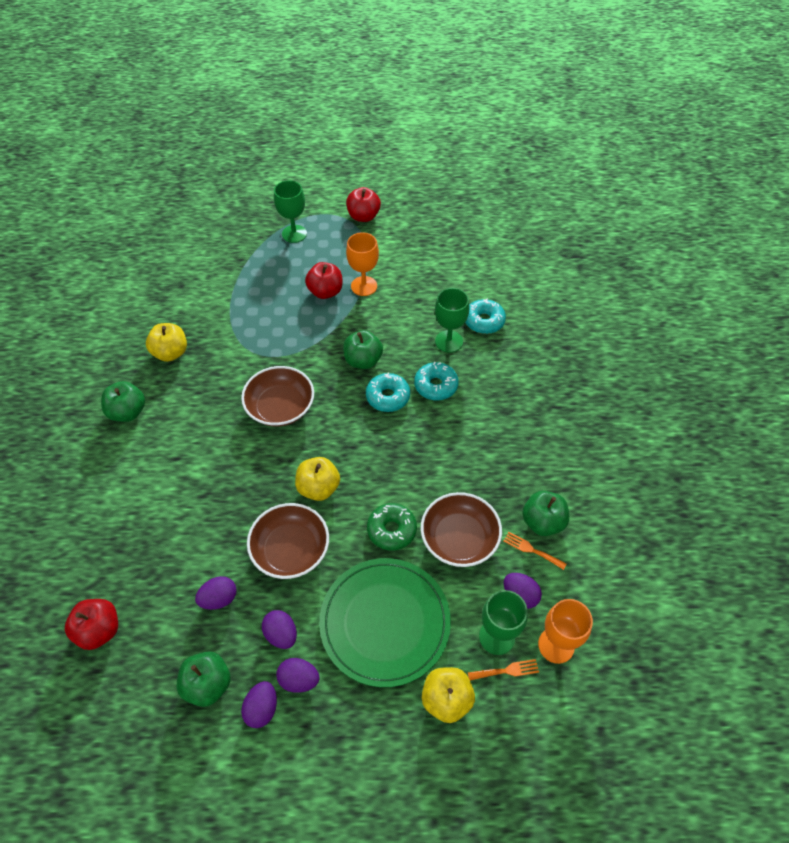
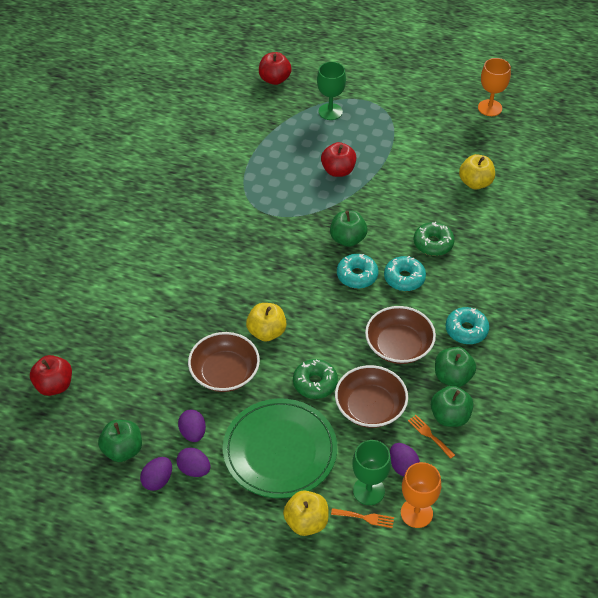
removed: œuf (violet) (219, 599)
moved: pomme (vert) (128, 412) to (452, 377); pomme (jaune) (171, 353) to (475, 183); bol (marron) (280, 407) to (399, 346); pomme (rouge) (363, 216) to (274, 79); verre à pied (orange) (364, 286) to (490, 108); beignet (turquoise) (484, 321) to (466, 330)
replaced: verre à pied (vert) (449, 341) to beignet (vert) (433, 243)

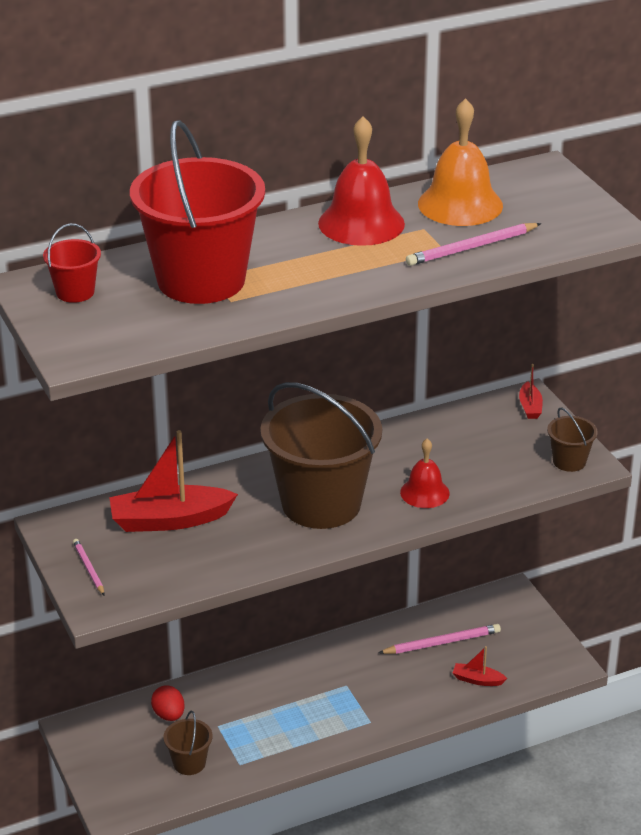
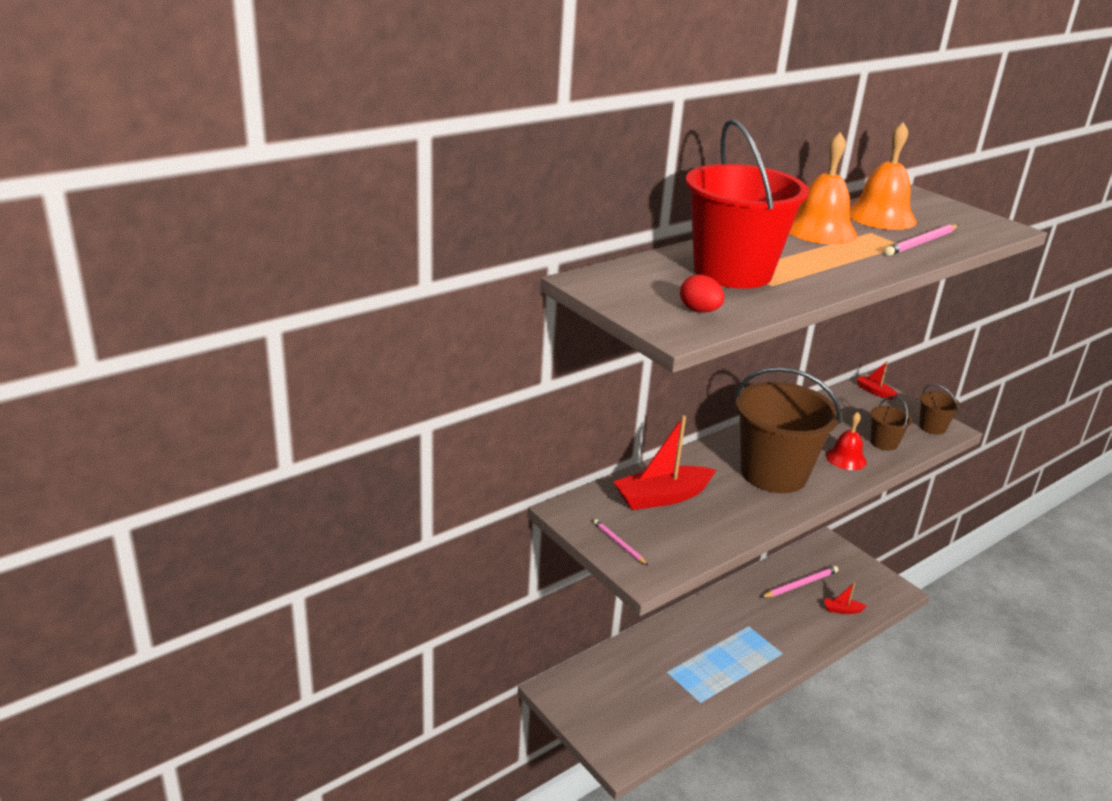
removed: seau (rouge) (75, 292)
moved: œuf (rouge) (169, 715) to (699, 311); seau (marron) (189, 763) to (884, 443)
recoloured: cloche (rouge) (361, 223) to cloche (orange) (820, 230)
turned: bateau (rouge) (530, 407) = (874, 391) 150 degrees clockwise

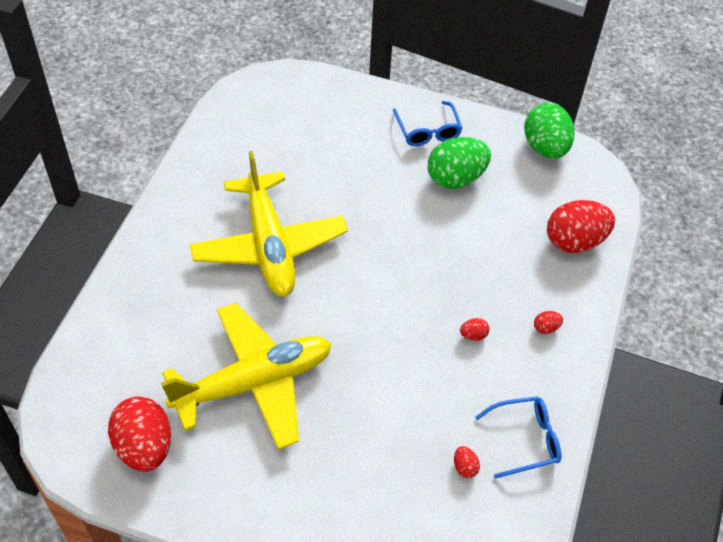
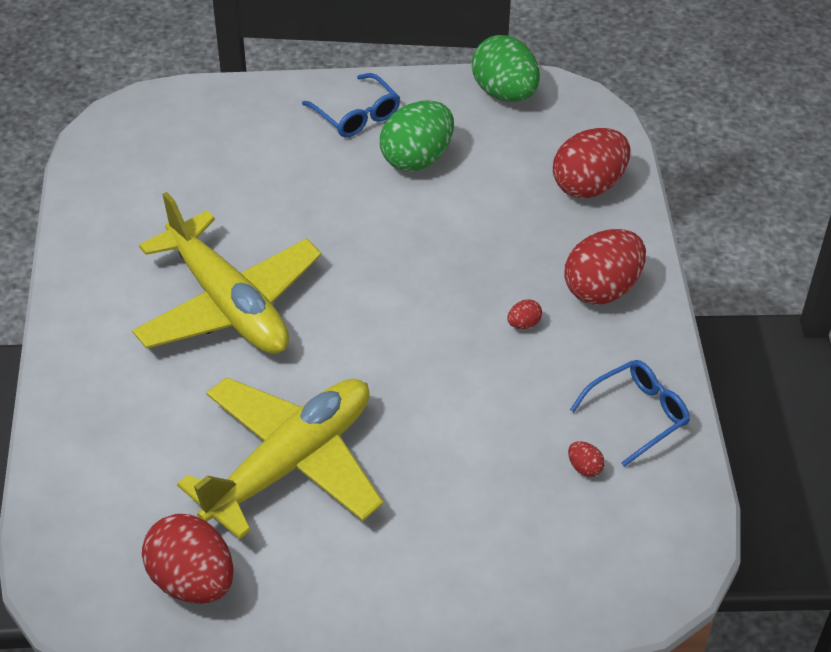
resized: œuf (rouge) (546, 328) = (602, 289) x2.43

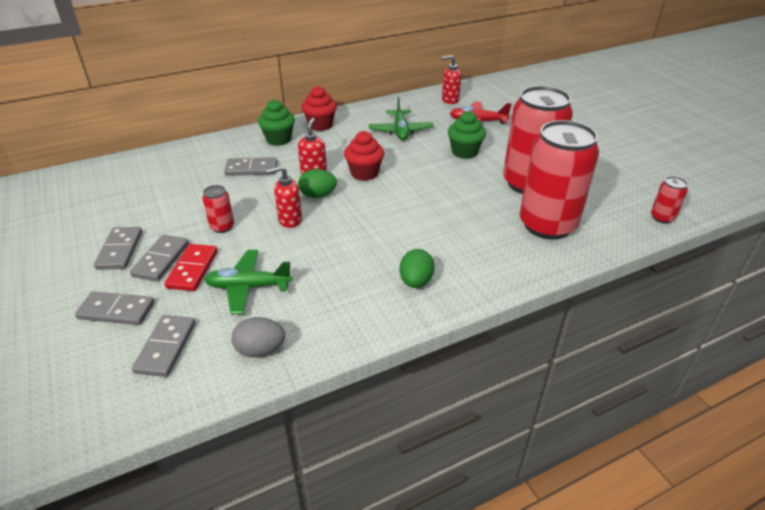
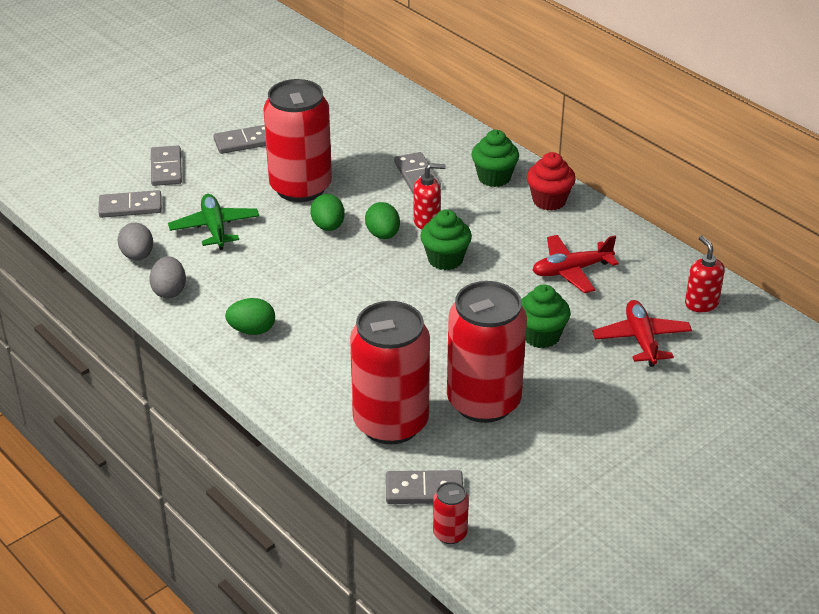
removed: domino (rouge) (192, 269)
added: œuf (gris) (169, 291)
moved: domino (gris) (161, 260) to (424, 490)
replaced: distributeur de savon (rouge) (290, 220) to œuf (vert) (328, 226)
recoloured: muffin (rouge) (364, 173) to muffin (vert) (445, 259); avion (vert) (400, 131) to avion (rouge) (571, 270)
resized: canette (rouge) (222, 227) = (300, 187) x2.38

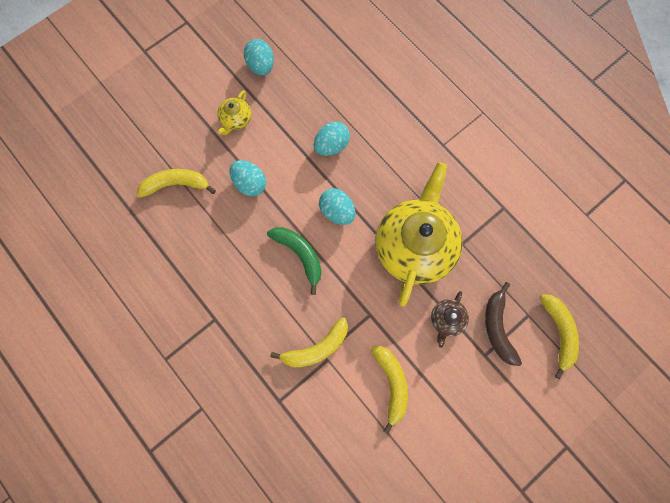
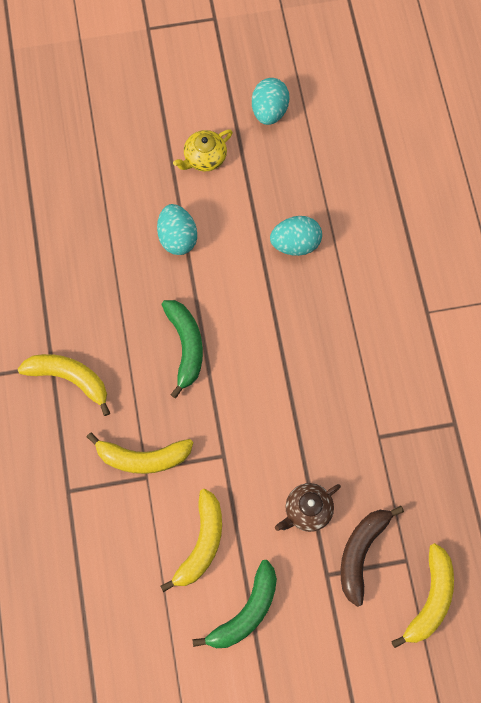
removed: œuf (turquoise) (337, 211); théière (jaune) (415, 245)
added: banane (vert) (246, 612)
moved: banane (jaune) (176, 184) to (69, 378)

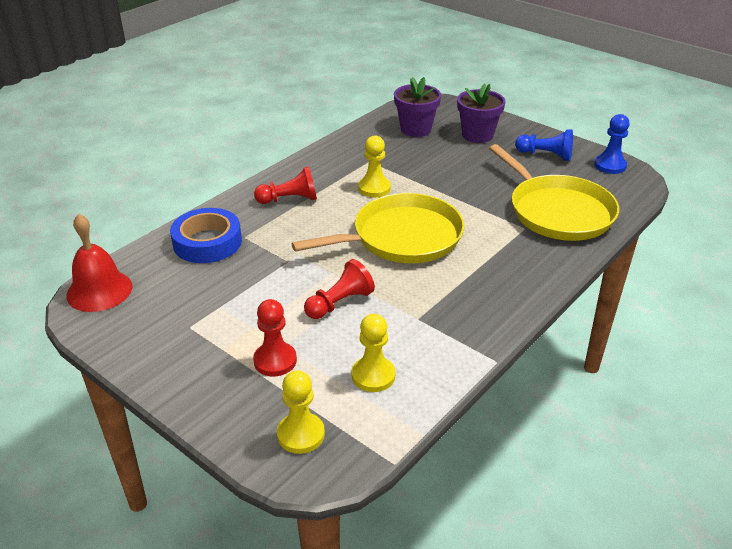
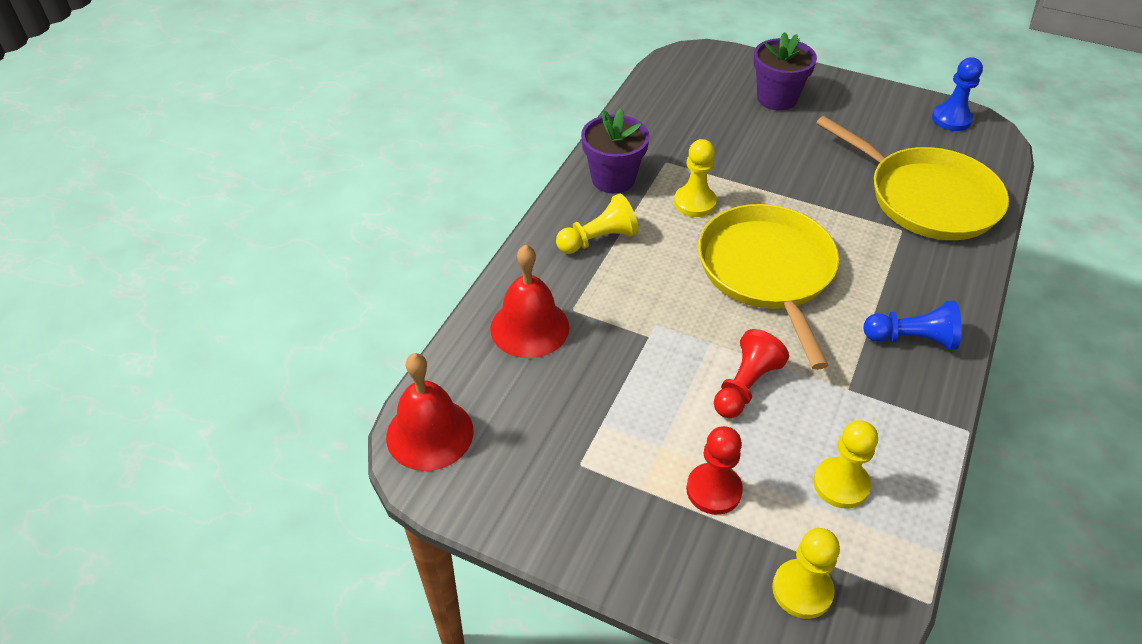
moved: pot de fleurs (violet) (415, 129) to (613, 179); pion (bleu) (546, 155) to (911, 339)
replaced: ruban adhésif (bleu) (207, 242) to cloche (rouge) (529, 327)
recoloured: pion (rouge) (289, 199) to pion (jaune) (598, 239)
turned: poêle (jaune) (402, 237) = (767, 272) 60 degrees counterclockwise

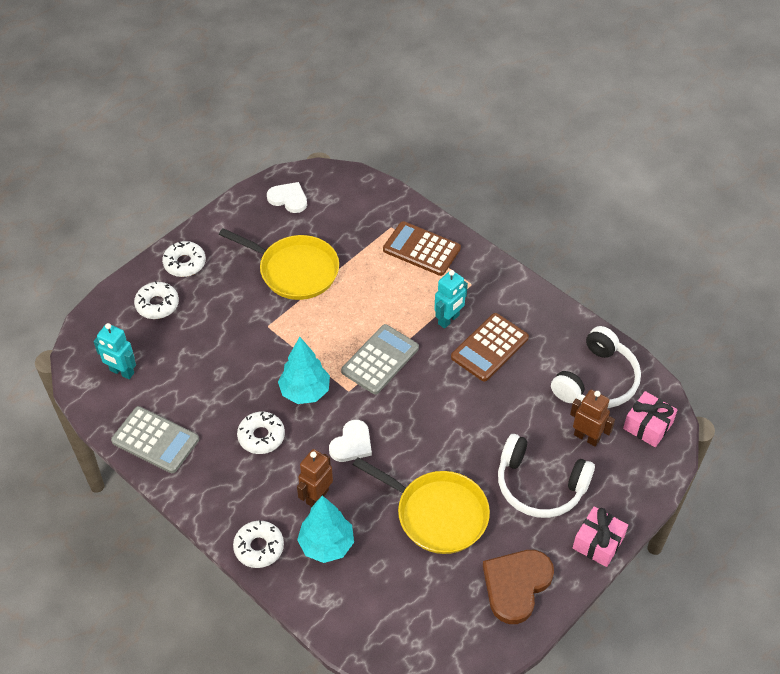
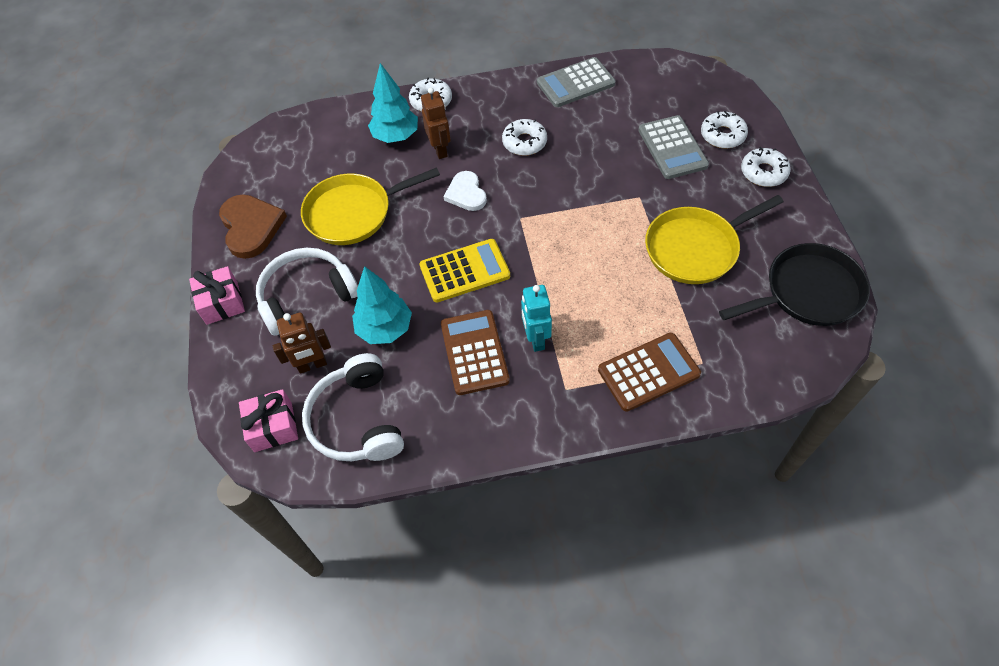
removed: robot (turquoise) (121, 372)
added: calculatrice (jaune) (464, 271)
moved: arbre (turquoise) (305, 392) to (385, 329); calculatrice (gris) (380, 360) to (672, 148)
replaced: cœur (blanc) (288, 199) to poêle (noir) (807, 292)

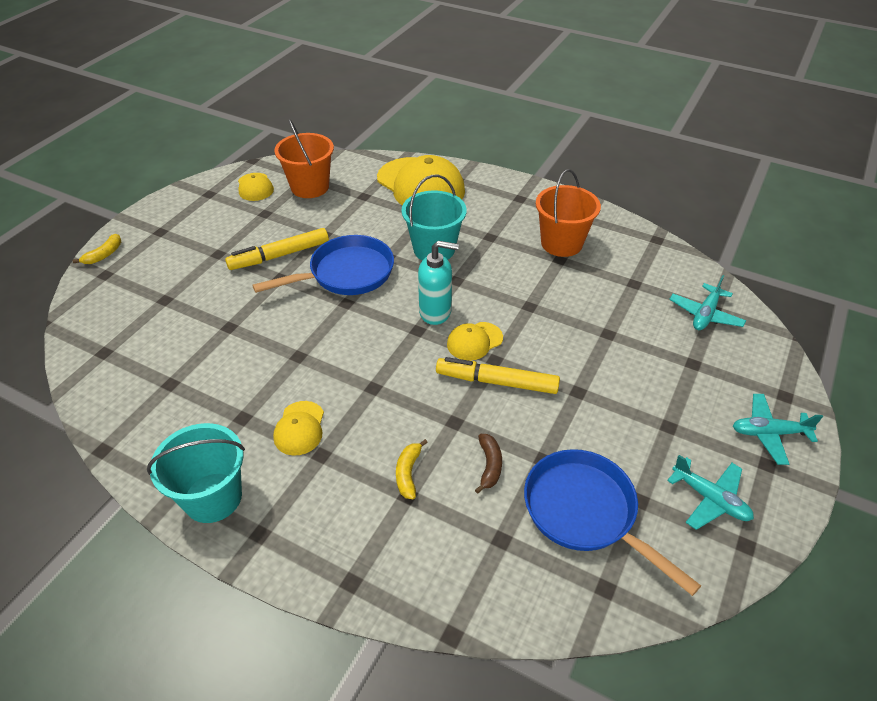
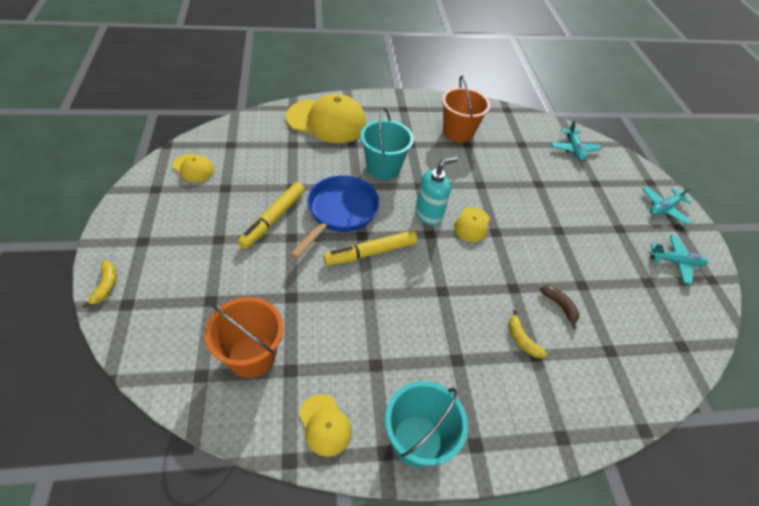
removed: poêle (bleu) (586, 512)
moved: casquette (jaune) (299, 428) to (325, 425); seau (orange) (310, 187) to (252, 355); feutre (jaune) (497, 382) to (371, 253)

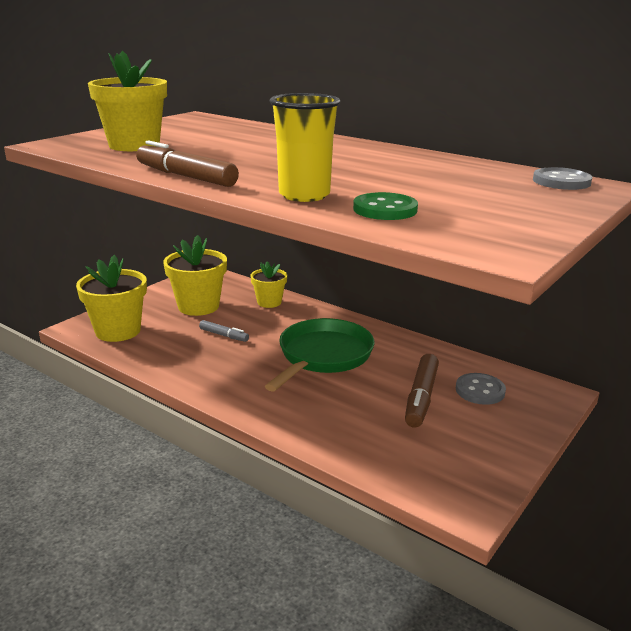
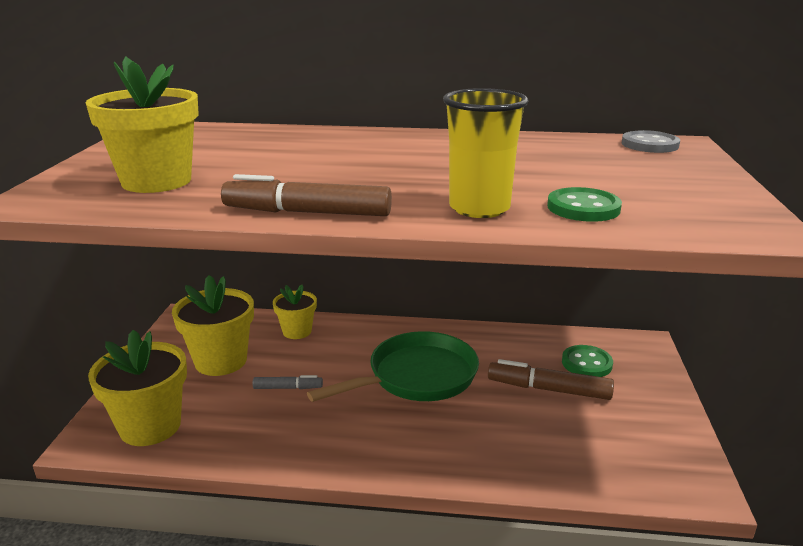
recoloured: bouton (gris) (480, 391) to bouton (vert) (586, 363)
turned: poêle (vert) (322, 356) = (416, 377) 60 degrees clockwise; feutre (marron) (421, 397) = (548, 389) 120 degrees clockwise

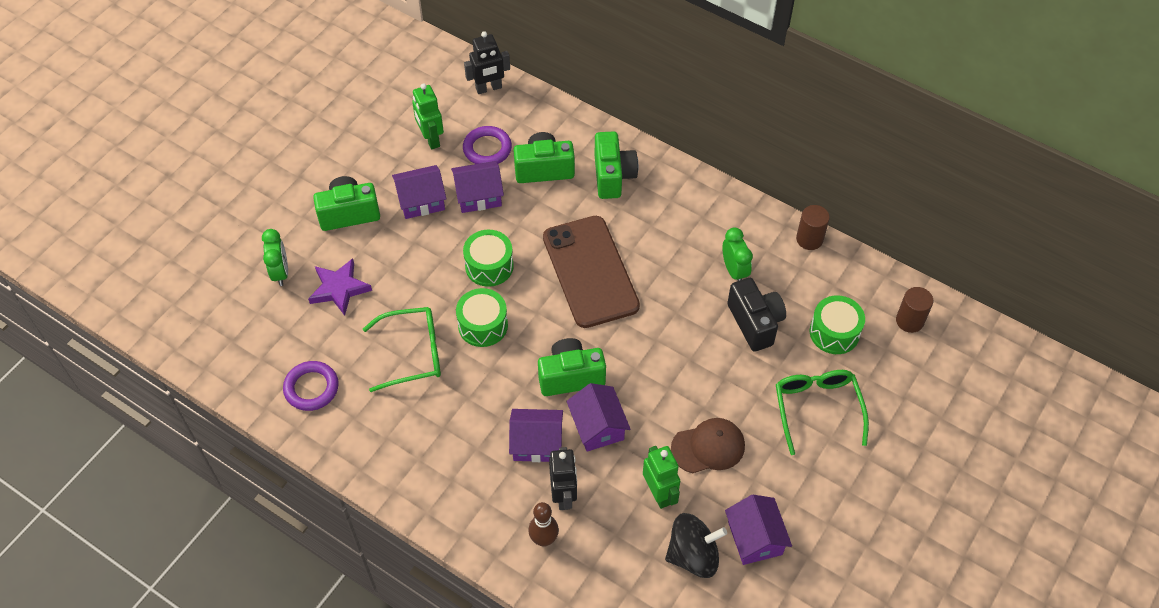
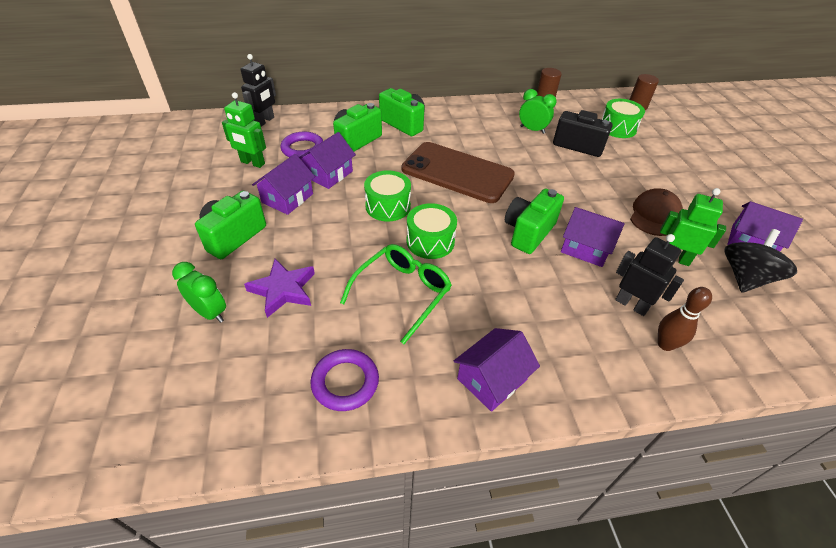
removed: lunettes (vert) (817, 409)
moved: maison (violet) (537, 443) to (492, 379)

